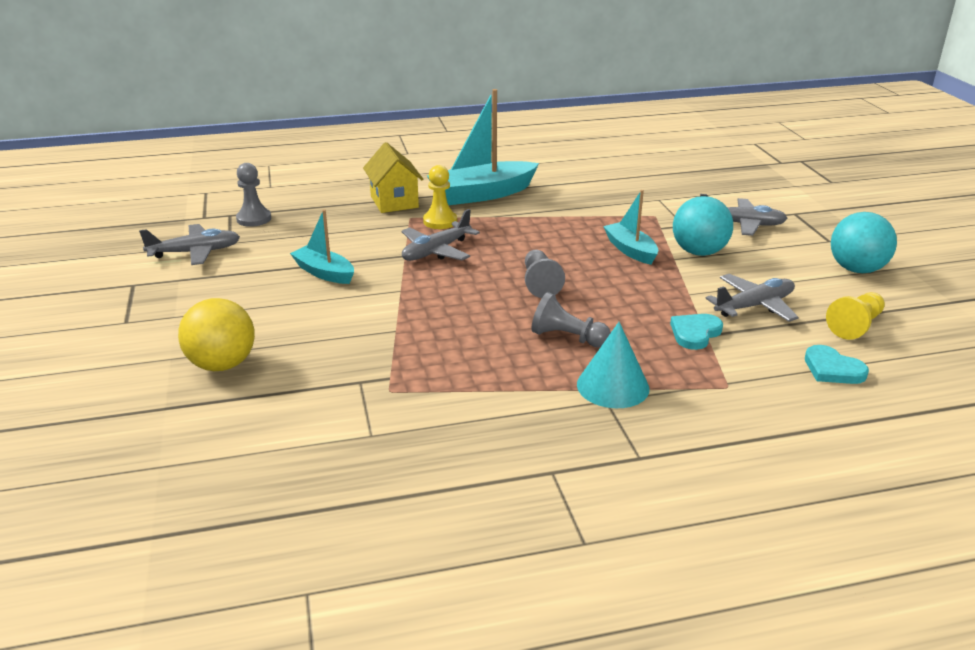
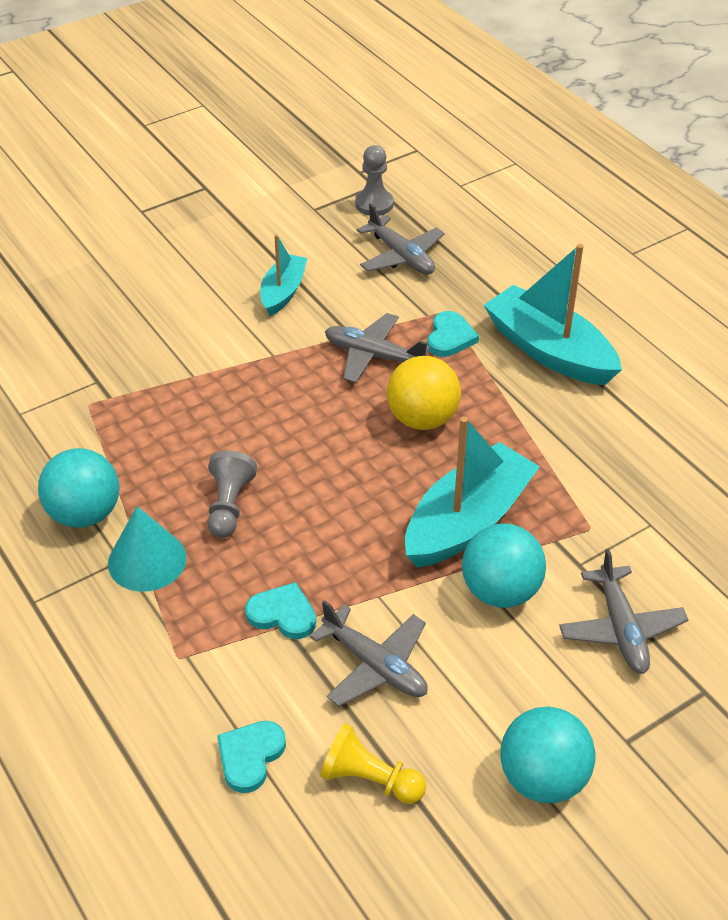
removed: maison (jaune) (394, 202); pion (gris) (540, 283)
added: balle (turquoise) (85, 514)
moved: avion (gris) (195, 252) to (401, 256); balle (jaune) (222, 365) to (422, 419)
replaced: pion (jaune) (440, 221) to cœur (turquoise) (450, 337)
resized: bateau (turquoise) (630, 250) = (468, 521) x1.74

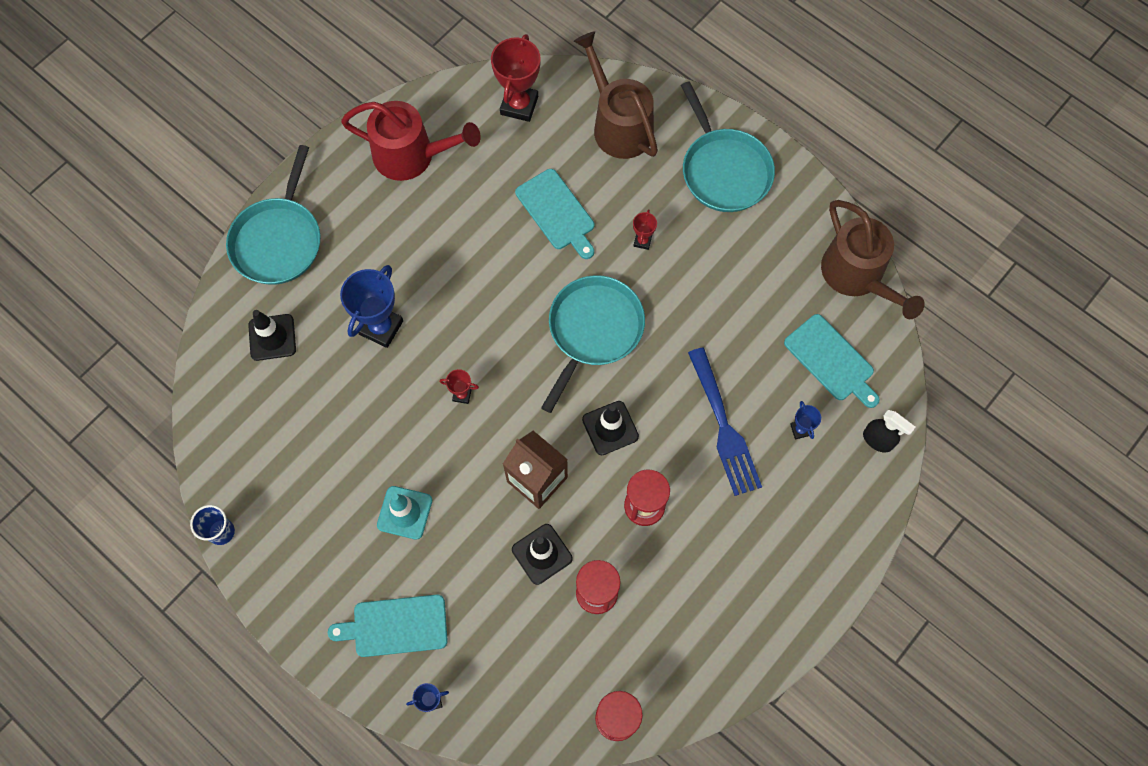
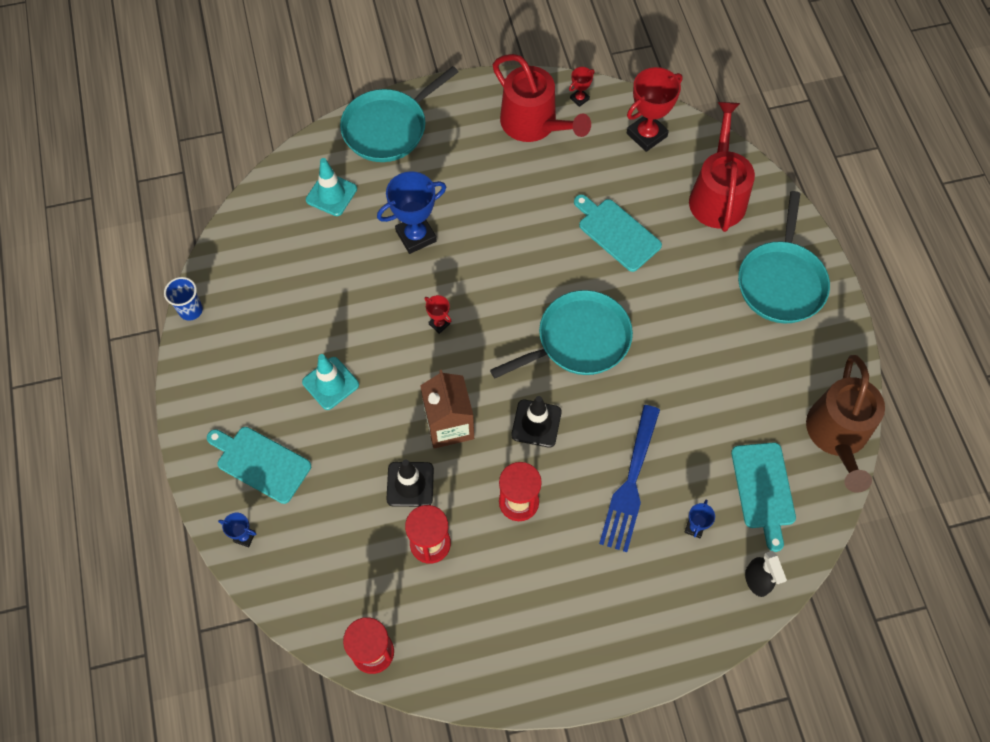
moved: trophée (rouge) (642, 241) to (579, 99)
recoloured: cône de chantier (noir) (272, 337) to cône de chantier (turquoise) (331, 194); arrosoir (marron) (618, 125) to arrosoir (rouge) (717, 195)
turned: planche à découper (turquoise) (557, 212) = (617, 233) 135 degrees clockwise

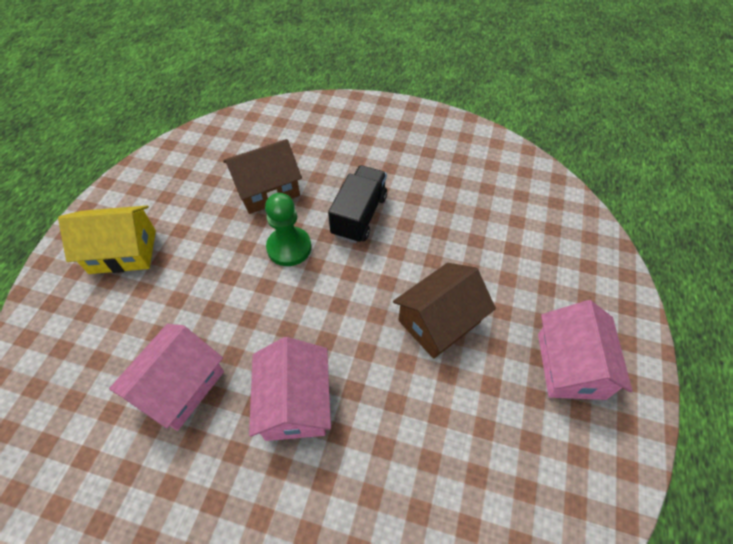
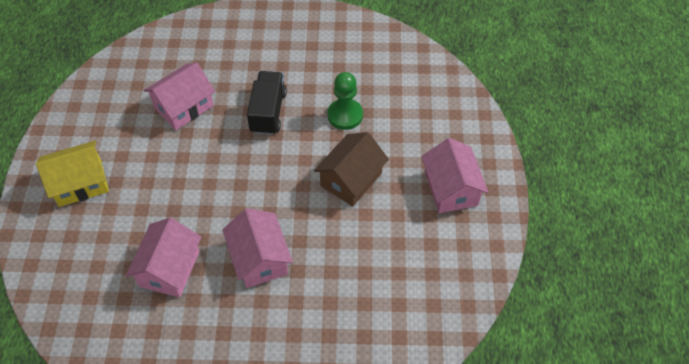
moved: pion (vert) (289, 247) to (345, 115)
recoloured: maison (marron) (267, 190) to maison (rose) (184, 106)

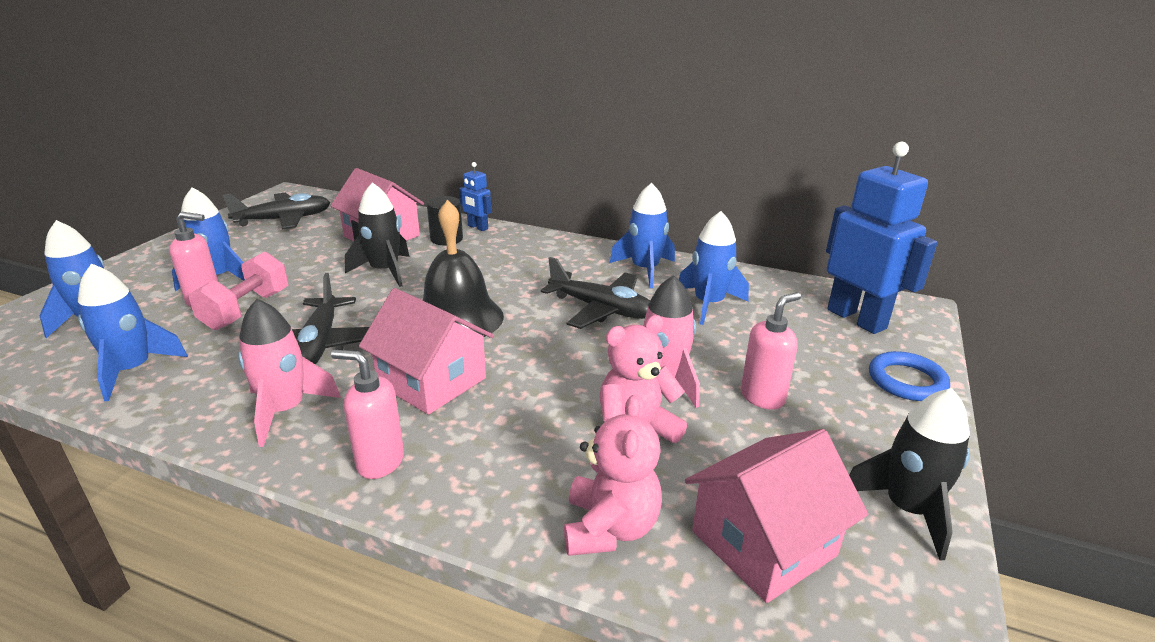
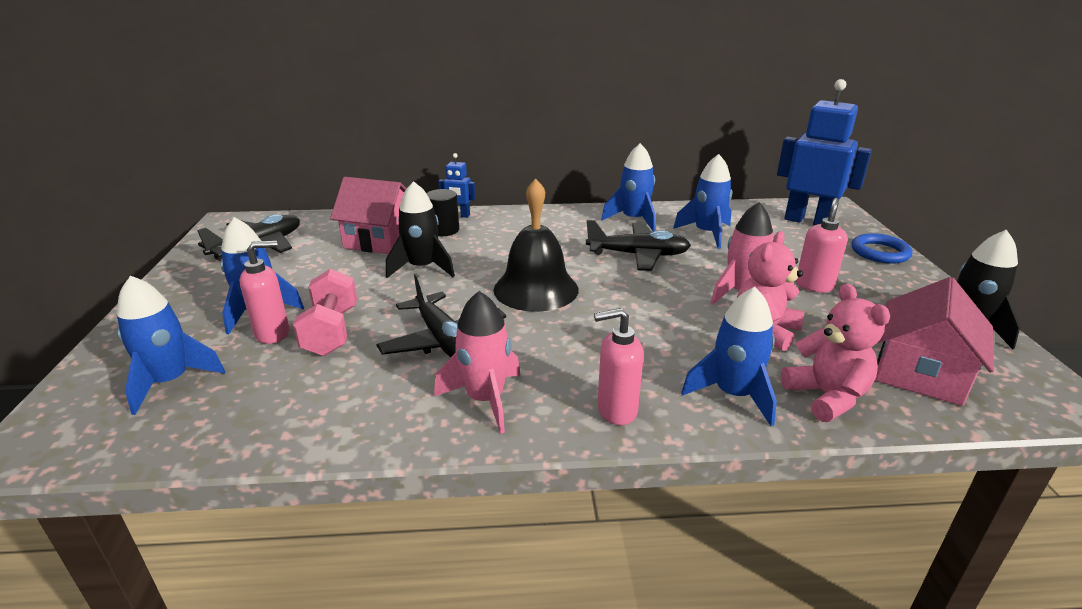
removed: maison (rose) (432, 381)
moved: fusée (bleu) (132, 370) to (733, 395)

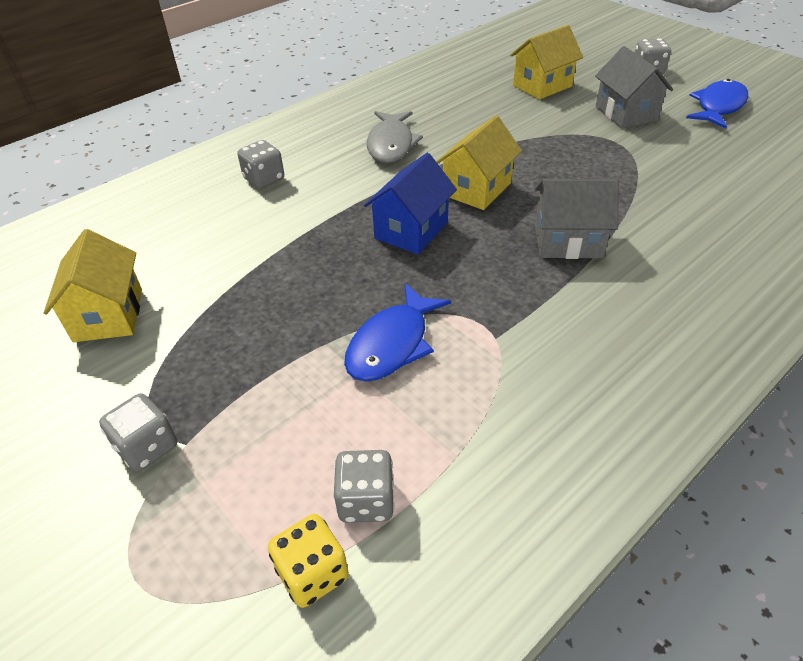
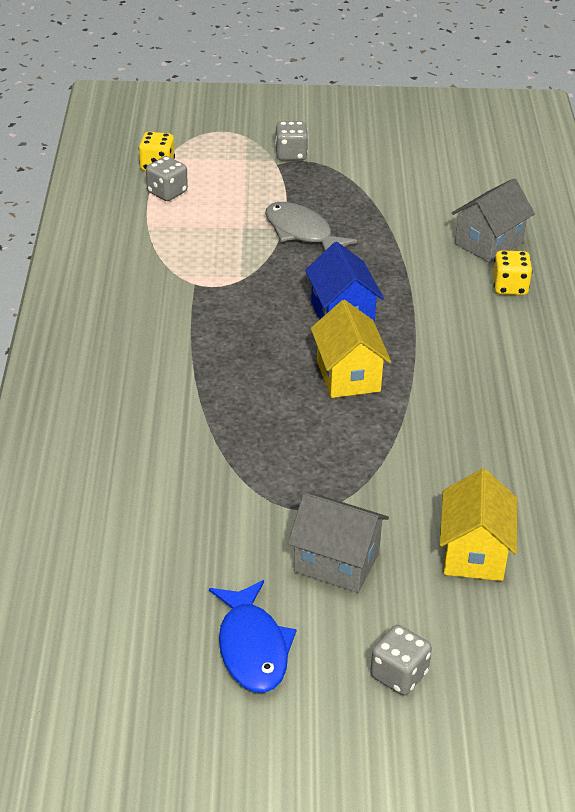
removed: maison (jaune) (108, 315); poisson (bleu) (392, 344)
moved: poisson (gris) (391, 144) to (301, 232); maison (gris) (568, 241) to (489, 243)
recoloured: dé (gris) (264, 179) to dé (jaune) (509, 287)

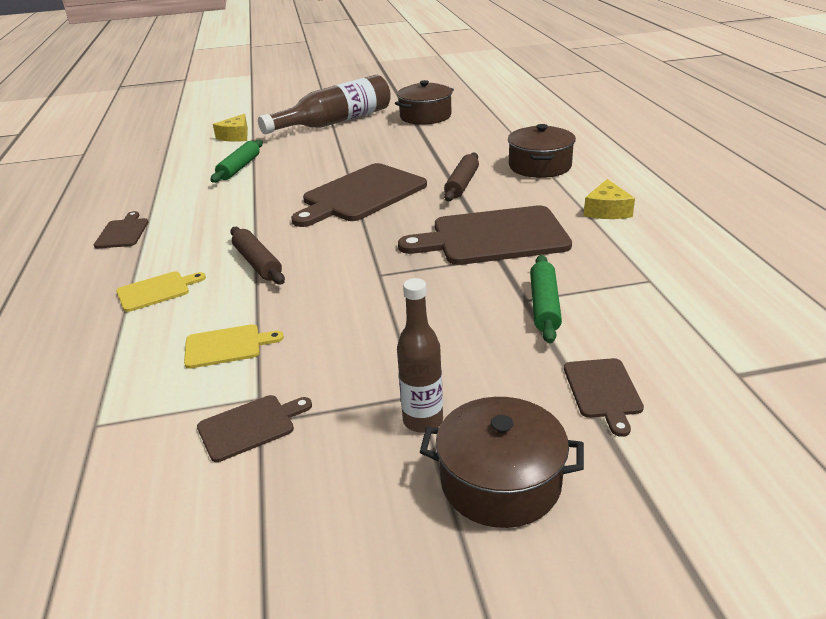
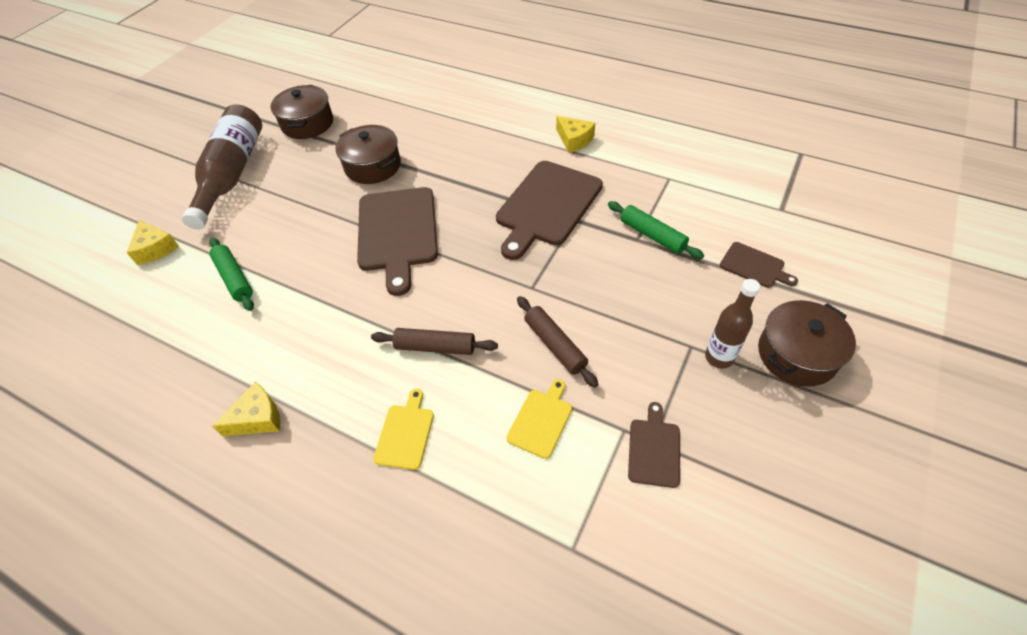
moved: rouleau à pâtisserie (marron) (462, 184) to (555, 345); marmite (marron) (540, 166) to (373, 166)
replaced: planche à découper (marron) (123, 232) to fromage (jaune) (258, 418)

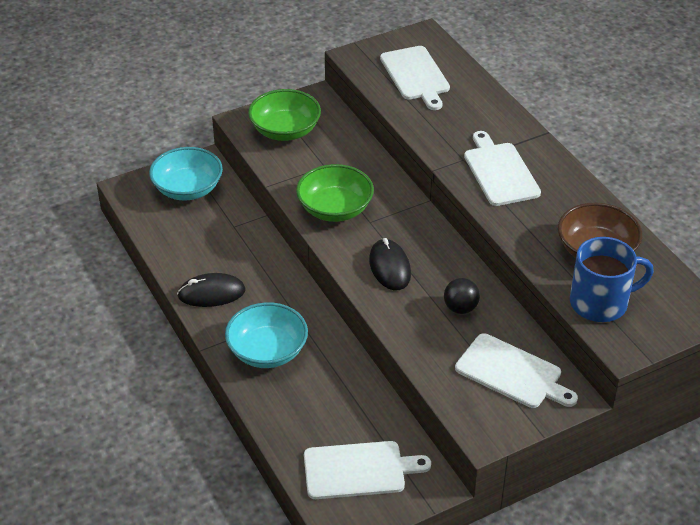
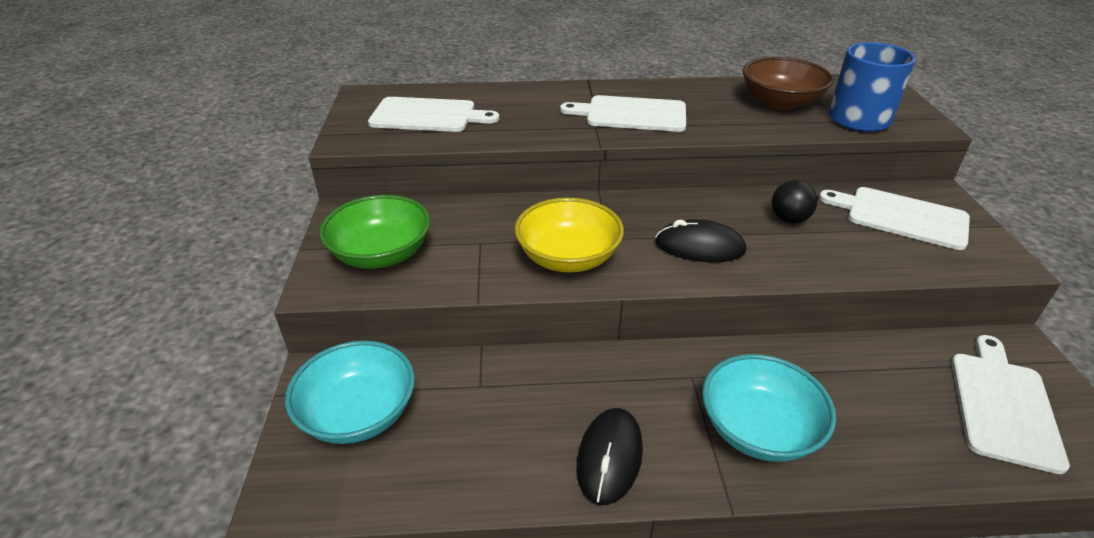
recoloured: bol (vert) (335, 209) to bol (jaune) (568, 257)
turned: planche à découper (blanc) (512, 373) = (901, 217) 120 degrees counterclockwise

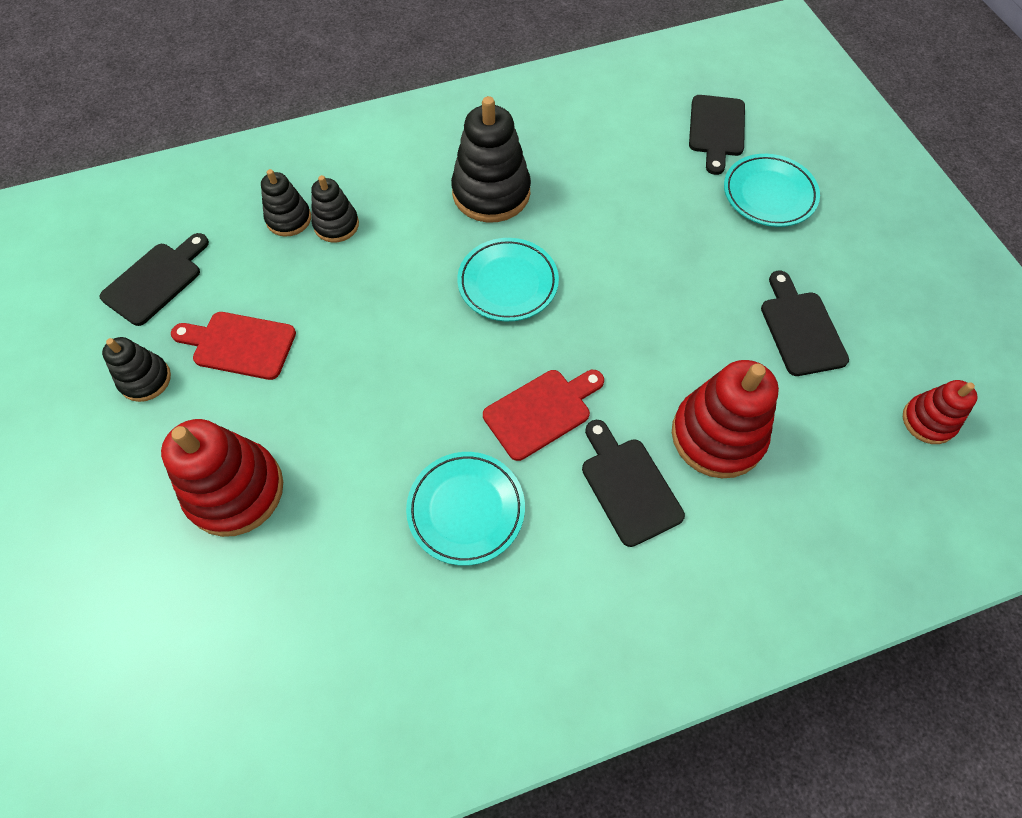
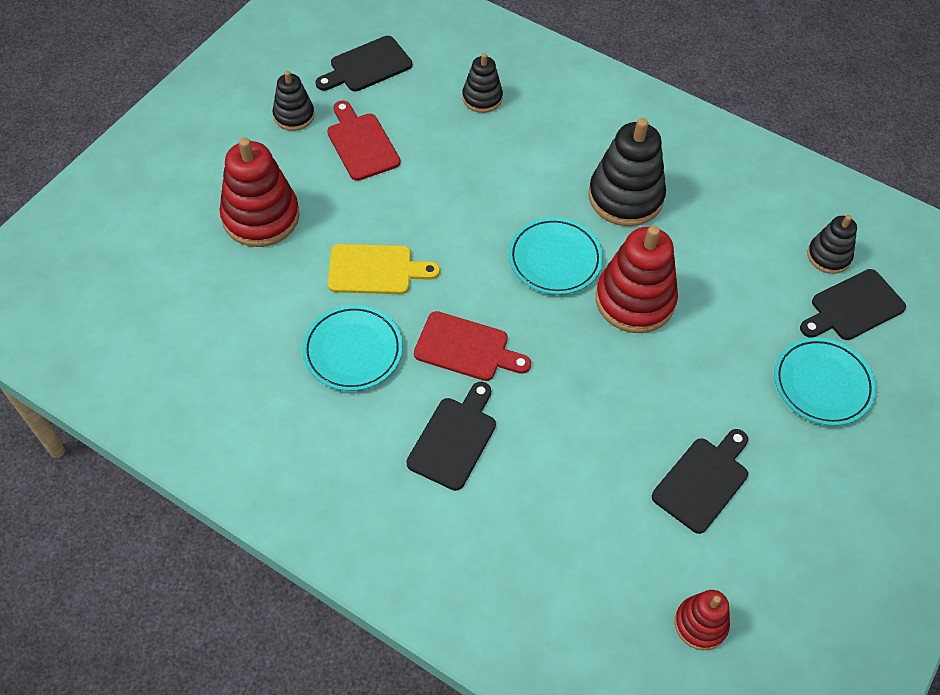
added: planche à découper (jaune) (376, 270)
moved: jouet à empiler (noir) (336, 225) to (828, 256); jouet à empiler (rouge) (717, 435) to (635, 300)
turned: planche à découper (noir) (156, 280) = (367, 66) 150 degrees clockwise

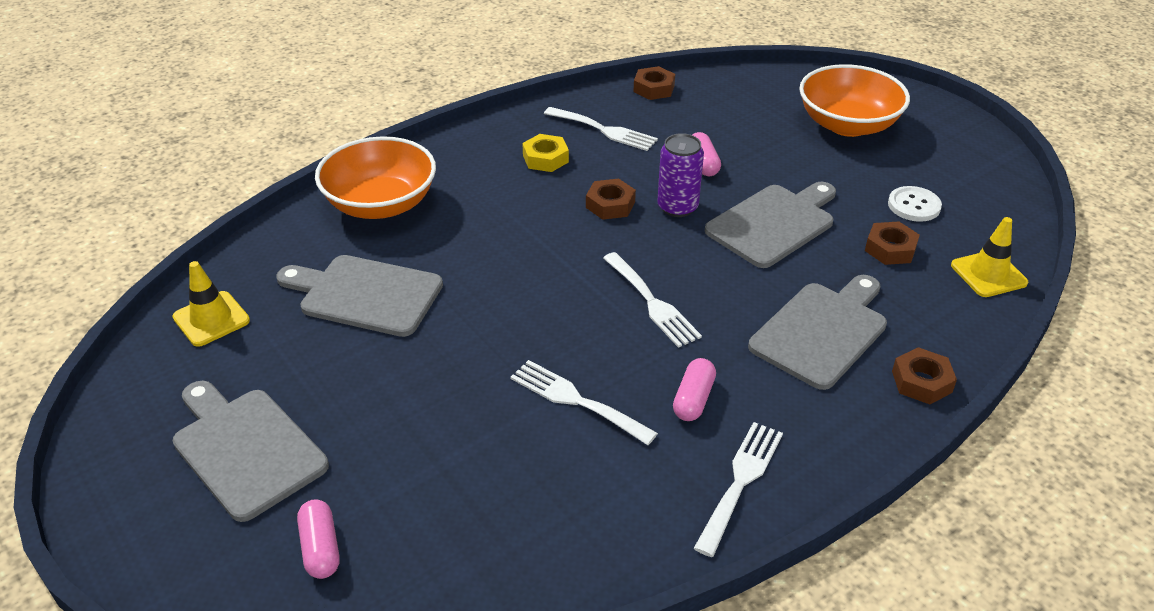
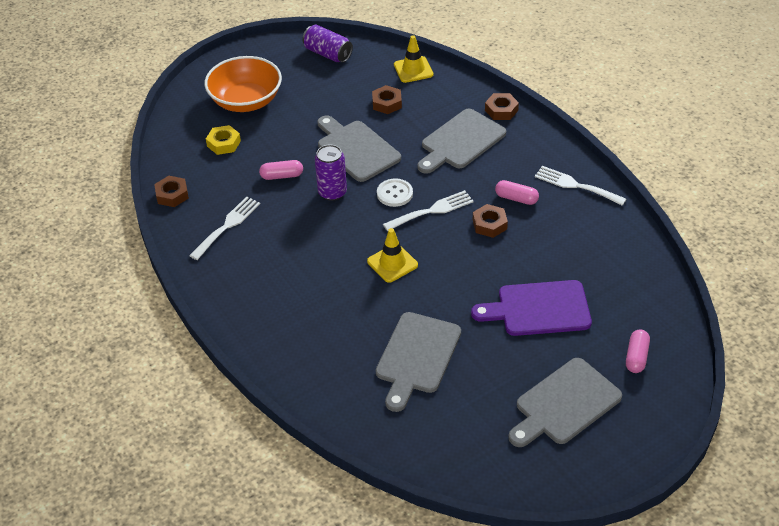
removed: bol (orange) (381, 204); fourchette (blanc) (576, 400)
added: canette (violet) (328, 54); planche à découper (violet) (538, 309)
moved: cône de chantier (jaune) (211, 319) to (392, 263); écrou (jaune) (545, 158) to (224, 143); écrou (marron) (610, 205) to (489, 224); bouton (blanc) (914, 205) to (394, 194)
turned: gélule (rose) (320, 548) = (636, 357) 60 degrees counterclockwise; planche à découper (gris) (822, 331) = (460, 141) 90 degrees counterclockwise

